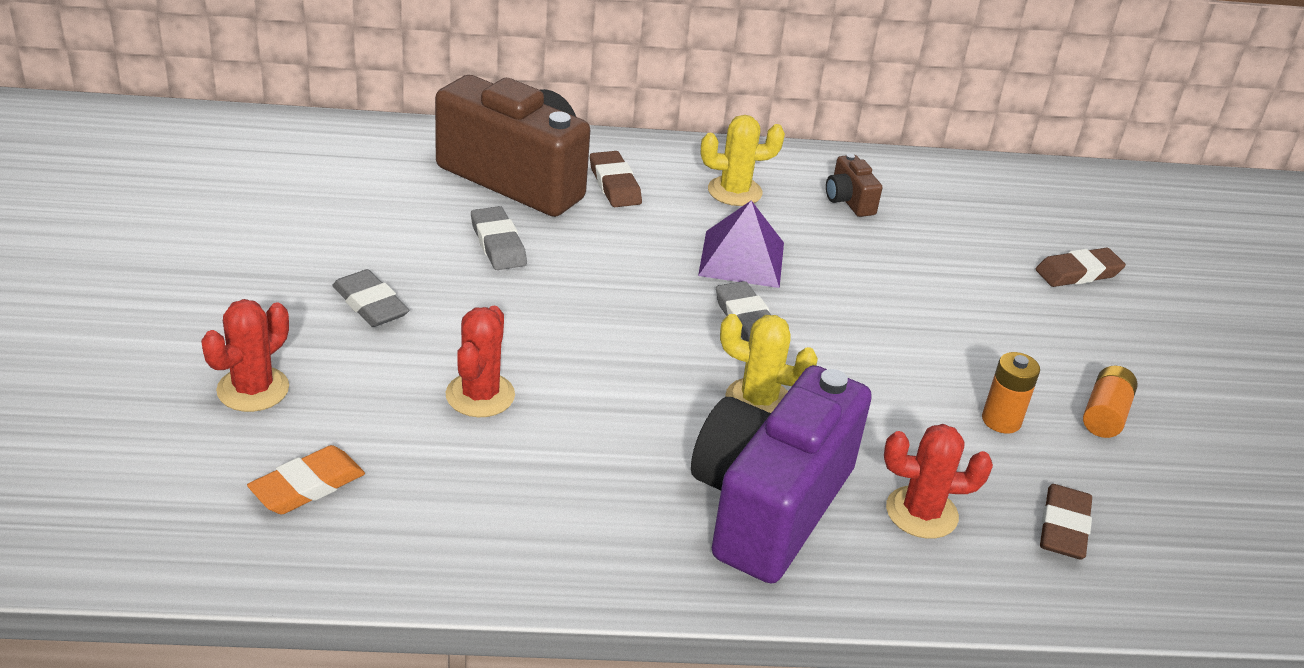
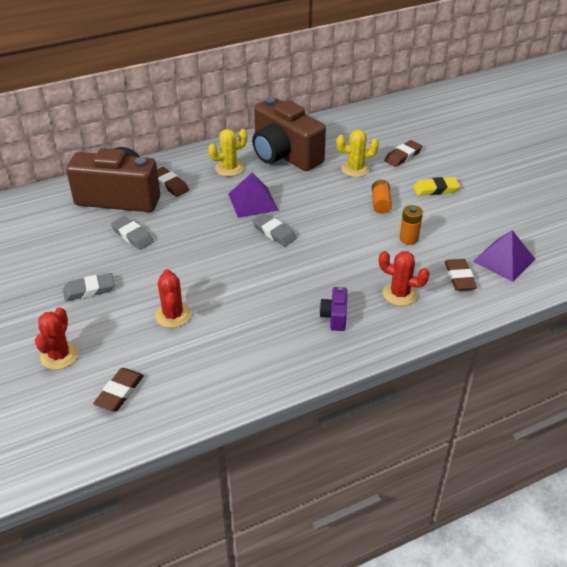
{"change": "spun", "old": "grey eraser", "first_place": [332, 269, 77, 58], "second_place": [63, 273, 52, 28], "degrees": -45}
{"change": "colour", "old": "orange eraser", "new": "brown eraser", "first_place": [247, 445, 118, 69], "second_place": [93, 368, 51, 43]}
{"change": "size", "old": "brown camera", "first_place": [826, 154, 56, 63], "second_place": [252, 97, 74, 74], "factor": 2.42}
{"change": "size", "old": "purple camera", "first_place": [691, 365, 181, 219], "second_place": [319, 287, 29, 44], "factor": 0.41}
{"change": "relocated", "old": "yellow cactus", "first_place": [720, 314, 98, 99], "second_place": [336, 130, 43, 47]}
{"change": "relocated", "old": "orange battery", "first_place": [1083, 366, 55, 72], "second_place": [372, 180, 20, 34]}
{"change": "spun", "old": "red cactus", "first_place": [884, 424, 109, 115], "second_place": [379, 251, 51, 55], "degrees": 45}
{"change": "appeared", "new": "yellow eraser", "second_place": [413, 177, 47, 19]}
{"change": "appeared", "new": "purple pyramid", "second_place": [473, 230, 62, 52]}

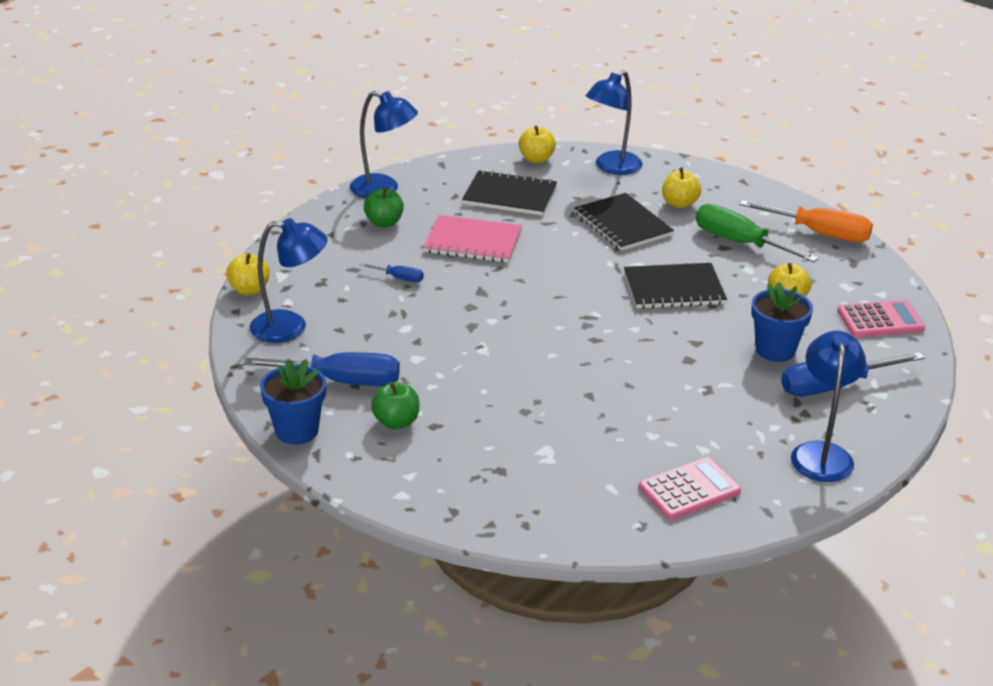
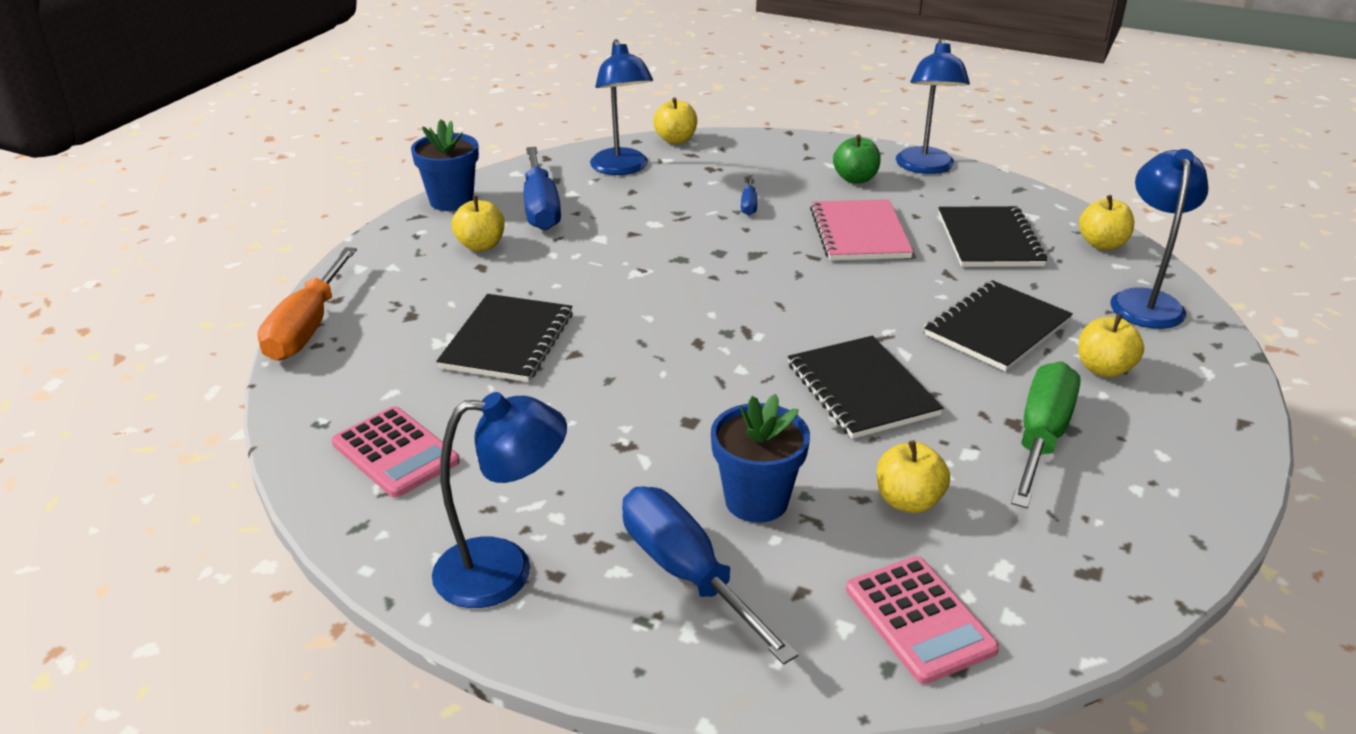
{"change": "relocated", "old": "orange screwdriver", "first_place": [739, 200, 134, 42], "second_place": [257, 247, 100, 114]}
{"change": "appeared", "new": "black notebook", "second_place": [436, 294, 137, 88]}
{"change": "colour", "old": "green apple", "new": "yellow apple", "first_place": [371, 382, 48, 47], "second_place": [452, 196, 53, 55]}
{"change": "spun", "old": "blue lamp", "first_place": [586, 70, 56, 105], "second_place": [1110, 149, 99, 180], "degrees": 75}

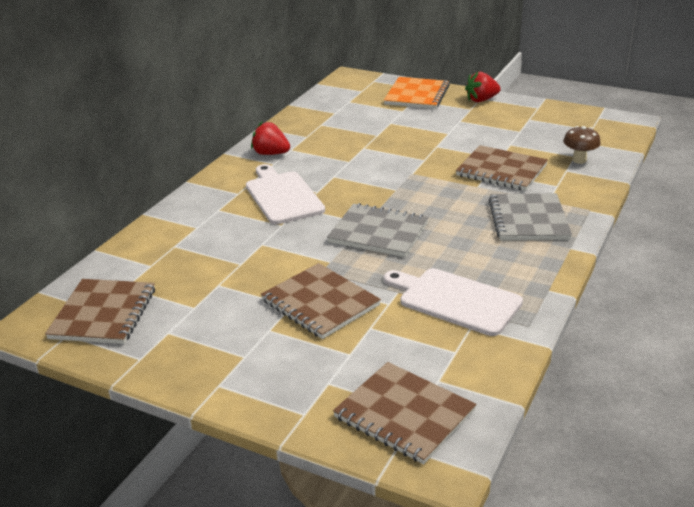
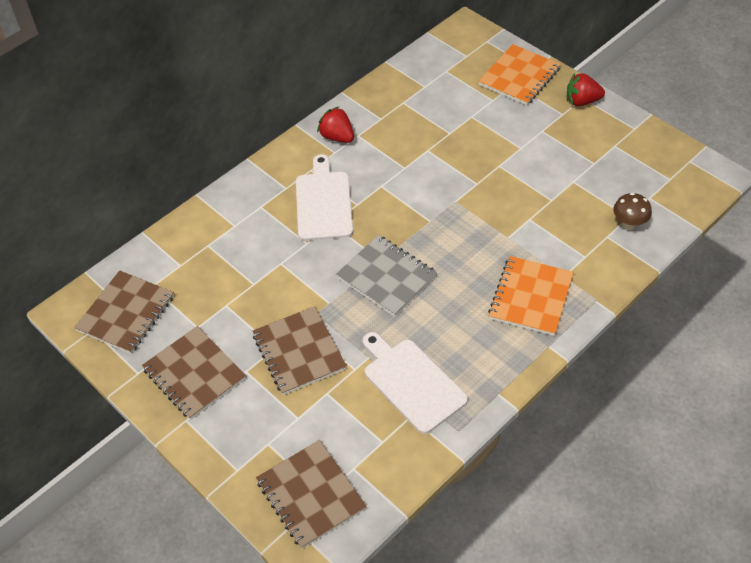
{"change": "relocated", "old": "brown notebook", "first_place": [456, 145, 92, 46], "second_place": [142, 326, 104, 94]}
{"change": "colour", "old": "grey notebook", "new": "orange notebook", "first_place": [488, 193, 84, 48], "second_place": [488, 256, 86, 80]}

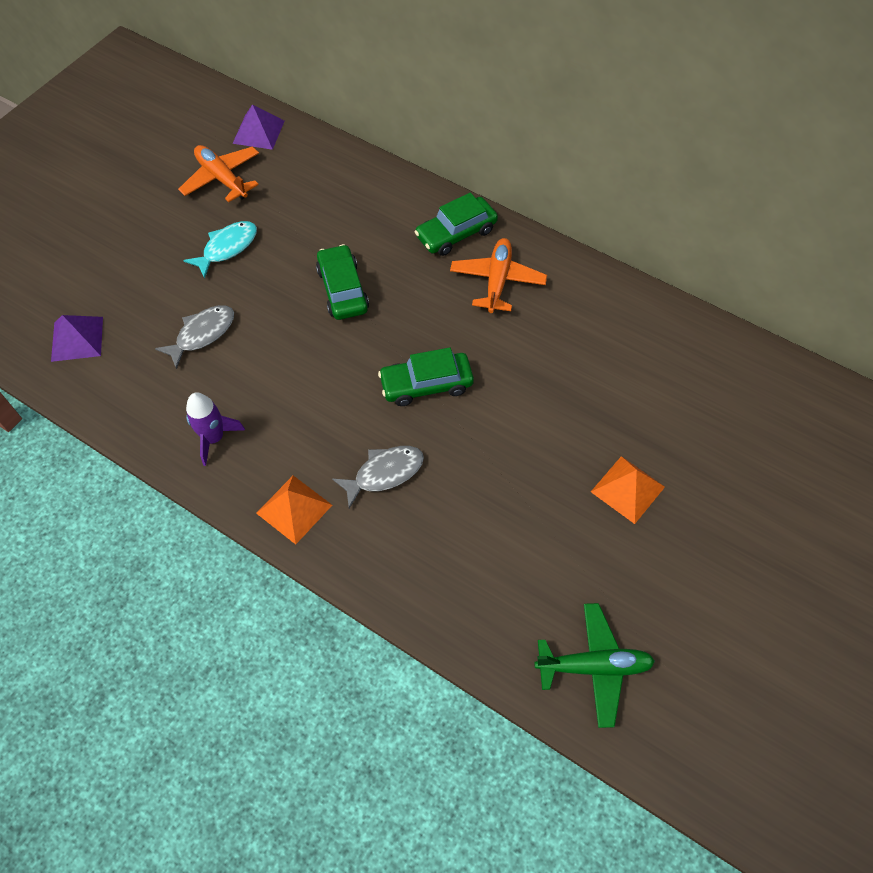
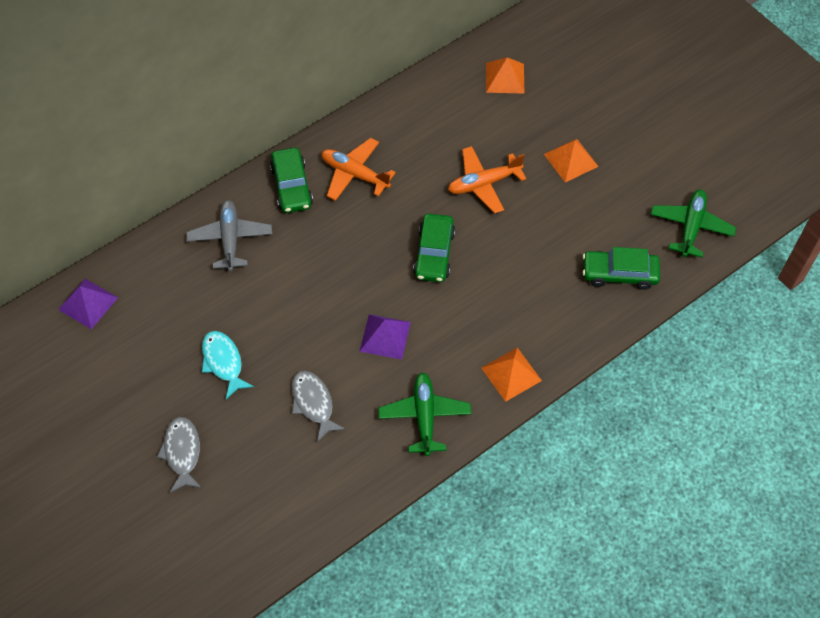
{"change": "relocated", "old": "grey fish", "first_place": [332, 446, 92, 62], "second_place": [157, 417, 45, 76]}
{"change": "appeared", "new": "grey plane", "second_place": [186, 200, 86, 71]}
{"change": "relocated", "old": "purple pyramid", "first_place": [51, 315, 52, 47], "second_place": [359, 314, 52, 46]}
{"change": "exchanged", "old": "purple rocket", "new": "green plane", "first_place": [186, 393, 59, 73], "second_place": [378, 372, 93, 84]}
{"change": "relocated", "old": "orange plane", "first_place": [178, 145, 81, 57], "second_place": [448, 146, 78, 68]}
{"change": "appeared", "new": "orange pyramid", "second_place": [486, 57, 38, 37]}
{"change": "relocated", "old": "green car", "first_place": [316, 244, 53, 76], "second_place": [583, 247, 77, 43]}

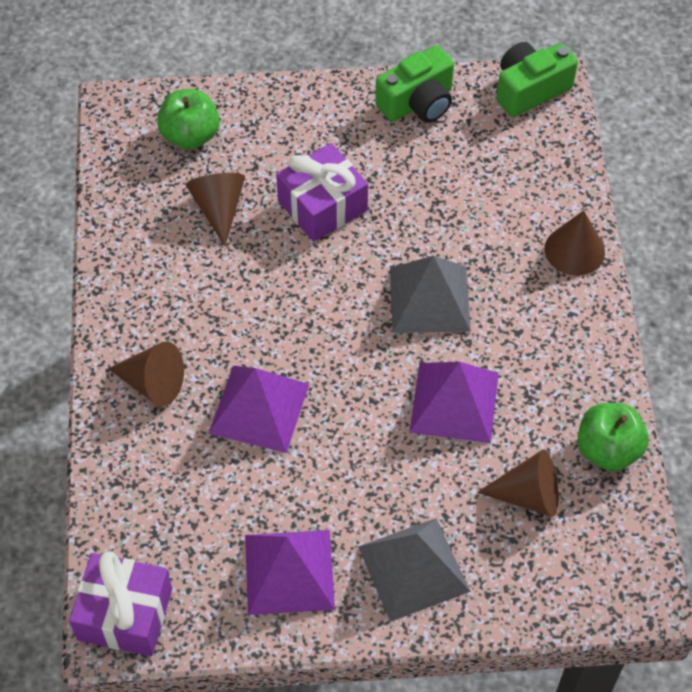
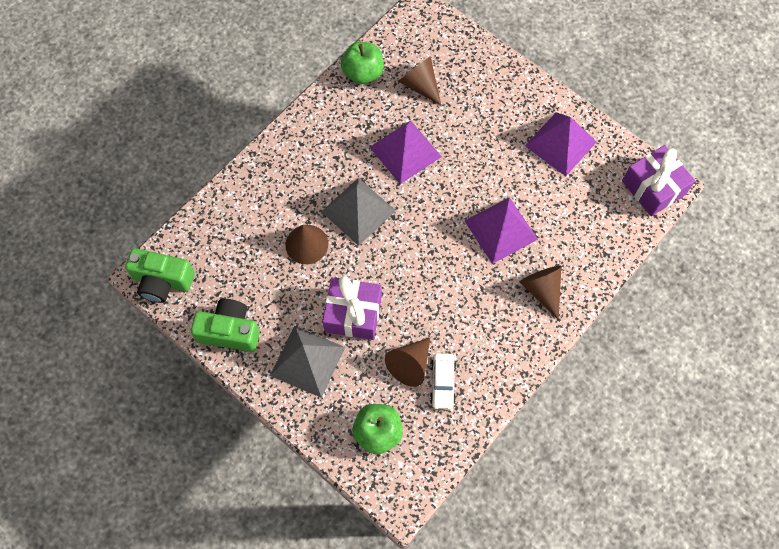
{"change": "relocated", "old": "grey pyramid", "first_place": [358, 518, 112, 104], "second_place": [270, 326, 75, 72]}
{"change": "relocated", "old": "brown cone", "first_place": [545, 210, 60, 66], "second_place": [285, 225, 43, 39]}
{"change": "appeared", "new": "white car", "second_place": [430, 353, 26, 57]}

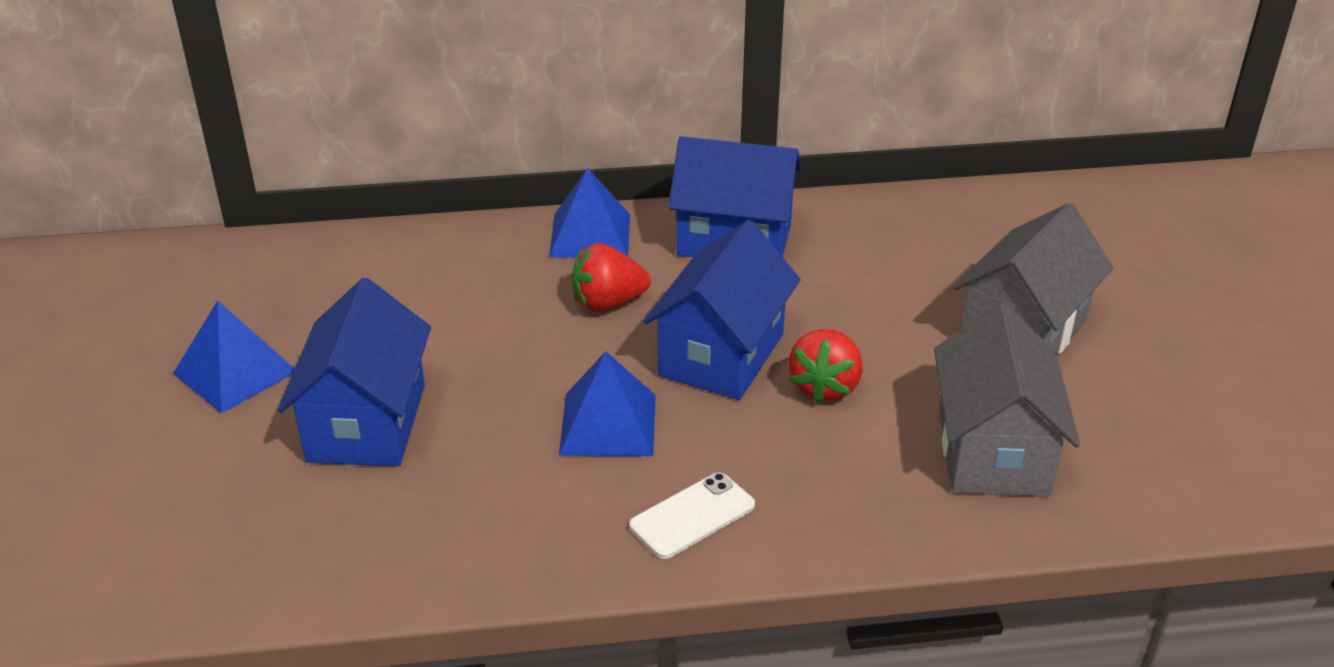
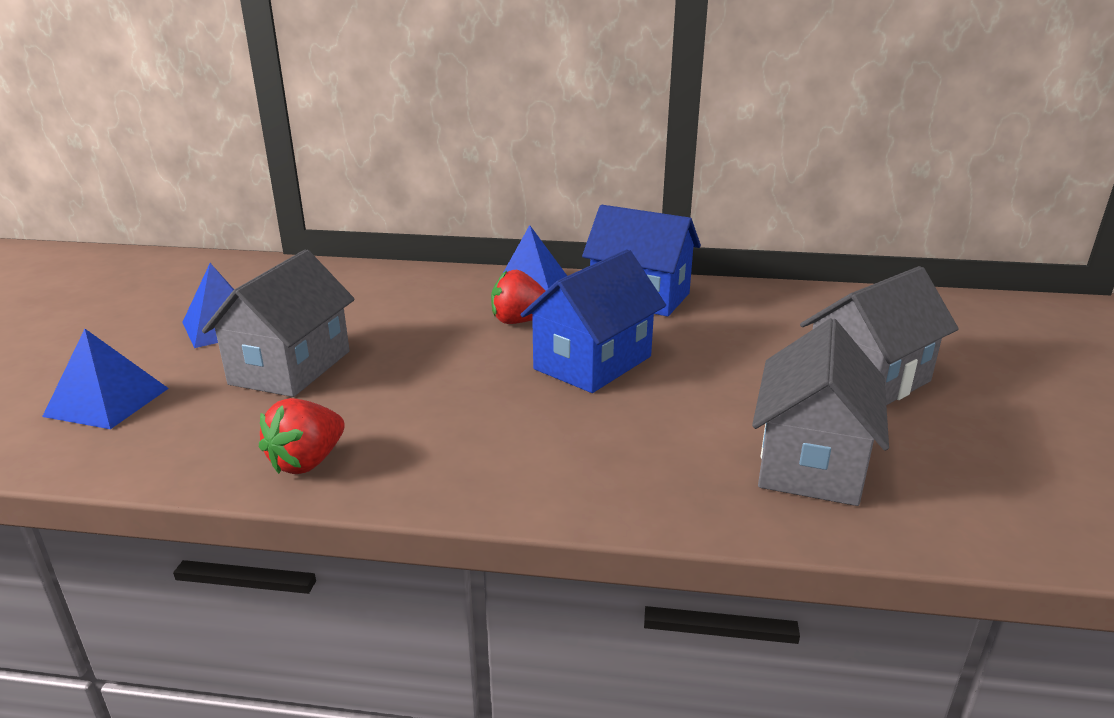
{"change": "relocated", "old": "blue pyramid", "first_place": [559, 351, 97, 105], "second_place": [42, 329, 127, 100]}
{"change": "colour", "old": "blue house", "new": "grey house", "first_place": [278, 278, 153, 188], "second_place": [202, 249, 153, 148]}
{"change": "relocated", "old": "red strawberry", "first_place": [789, 329, 74, 75], "second_place": [259, 398, 86, 76]}
{"change": "missing", "old": "white phone", "first_place": [629, 473, 126, 86]}

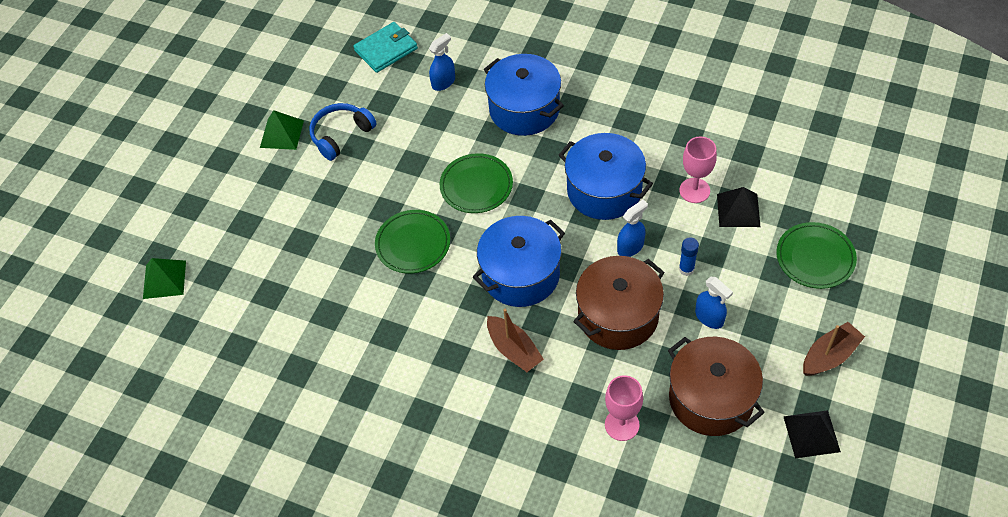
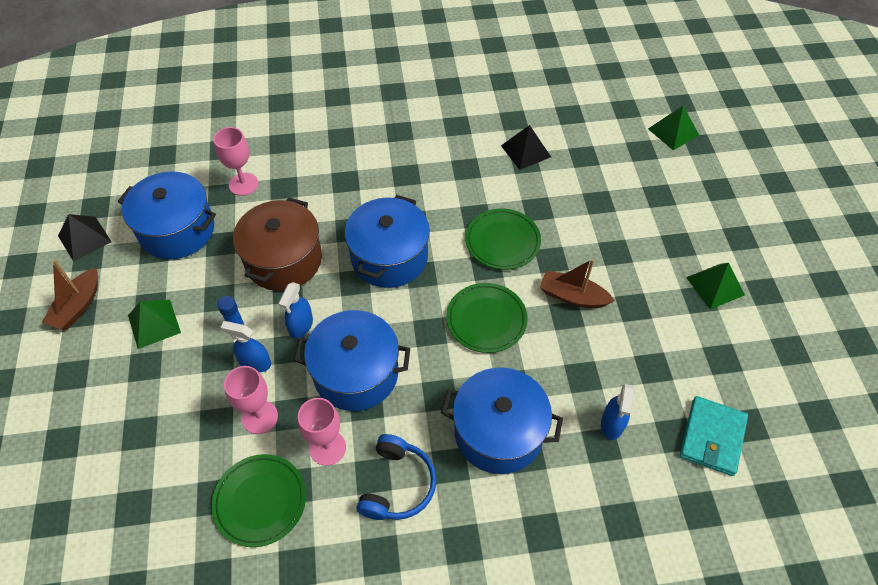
{"change": "colour", "old": "brown pot", "new": "blue pot", "first_place": [668, 337, 97, 99], "second_place": [118, 171, 98, 88]}
{"change": "appeared", "new": "green pyramid", "second_place": [128, 300, 53, 49]}
{"change": "relocated", "old": "green plate", "first_place": [777, 222, 80, 67], "second_place": [211, 454, 95, 93]}
{"change": "relocated", "old": "blue spray bottle", "first_place": [695, 276, 38, 53], "second_place": [220, 321, 51, 52]}
{"change": "appeared", "new": "pink goblet", "second_place": [298, 398, 48, 68]}
{"change": "relocated", "old": "blue headphones", "first_place": [309, 103, 68, 58], "second_place": [357, 434, 80, 86]}
{"change": "relocated", "old": "black pyramid", "first_place": [717, 187, 44, 40], "second_place": [501, 125, 50, 45]}
{"change": "relocated", "old": "brown boat", "first_place": [487, 309, 57, 63], "second_place": [540, 259, 75, 49]}

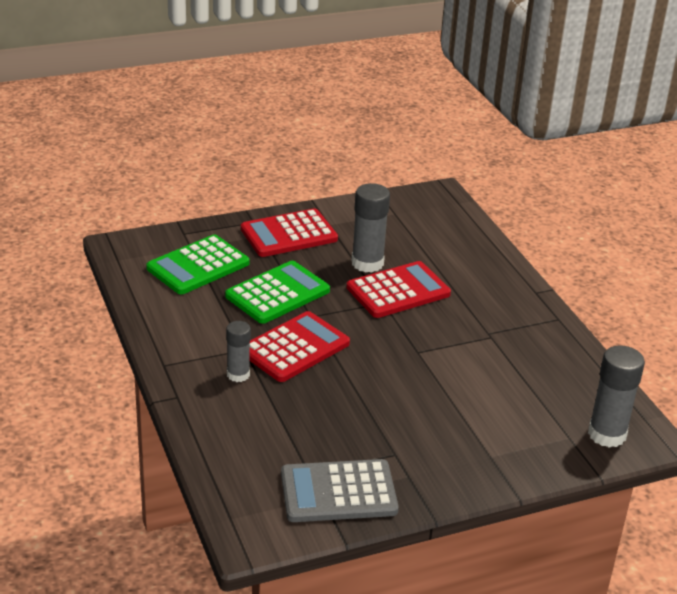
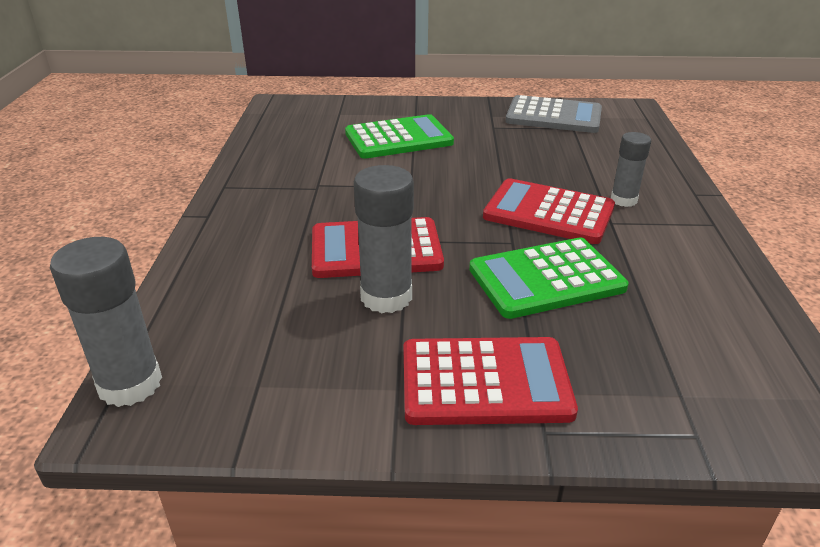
{"change": "relocated", "old": "grey glue stick", "first_place": [588, 345, 57, 103], "second_place": [50, 237, 112, 170]}
{"change": "relocated", "old": "green calculator", "first_place": [146, 235, 104, 59], "second_place": [345, 114, 109, 44]}
{"change": "spun", "old": "red calculator", "first_place": [250, 311, 100, 71], "second_place": [483, 178, 132, 66], "degrees": 45}

